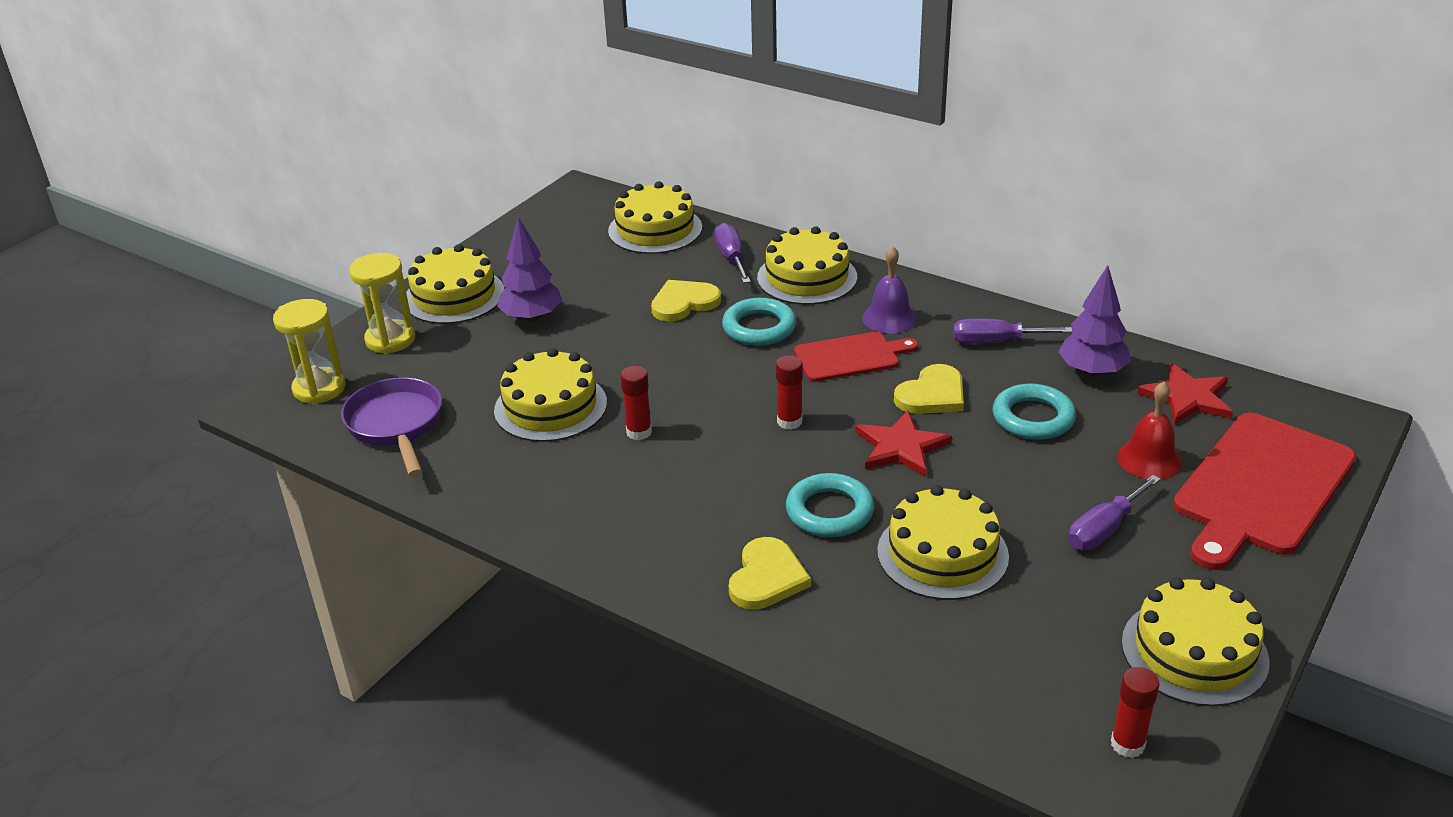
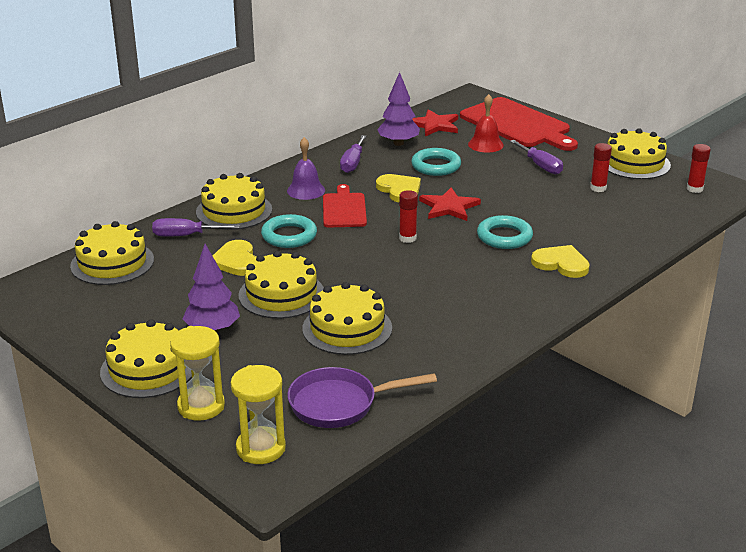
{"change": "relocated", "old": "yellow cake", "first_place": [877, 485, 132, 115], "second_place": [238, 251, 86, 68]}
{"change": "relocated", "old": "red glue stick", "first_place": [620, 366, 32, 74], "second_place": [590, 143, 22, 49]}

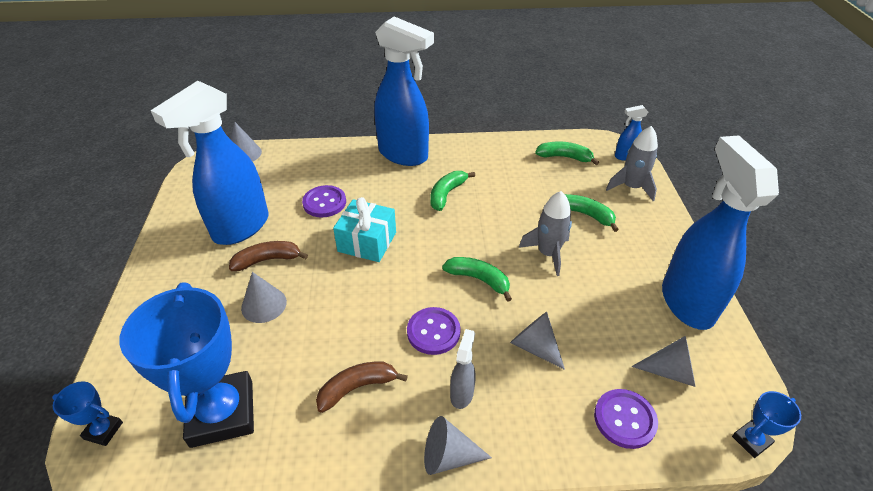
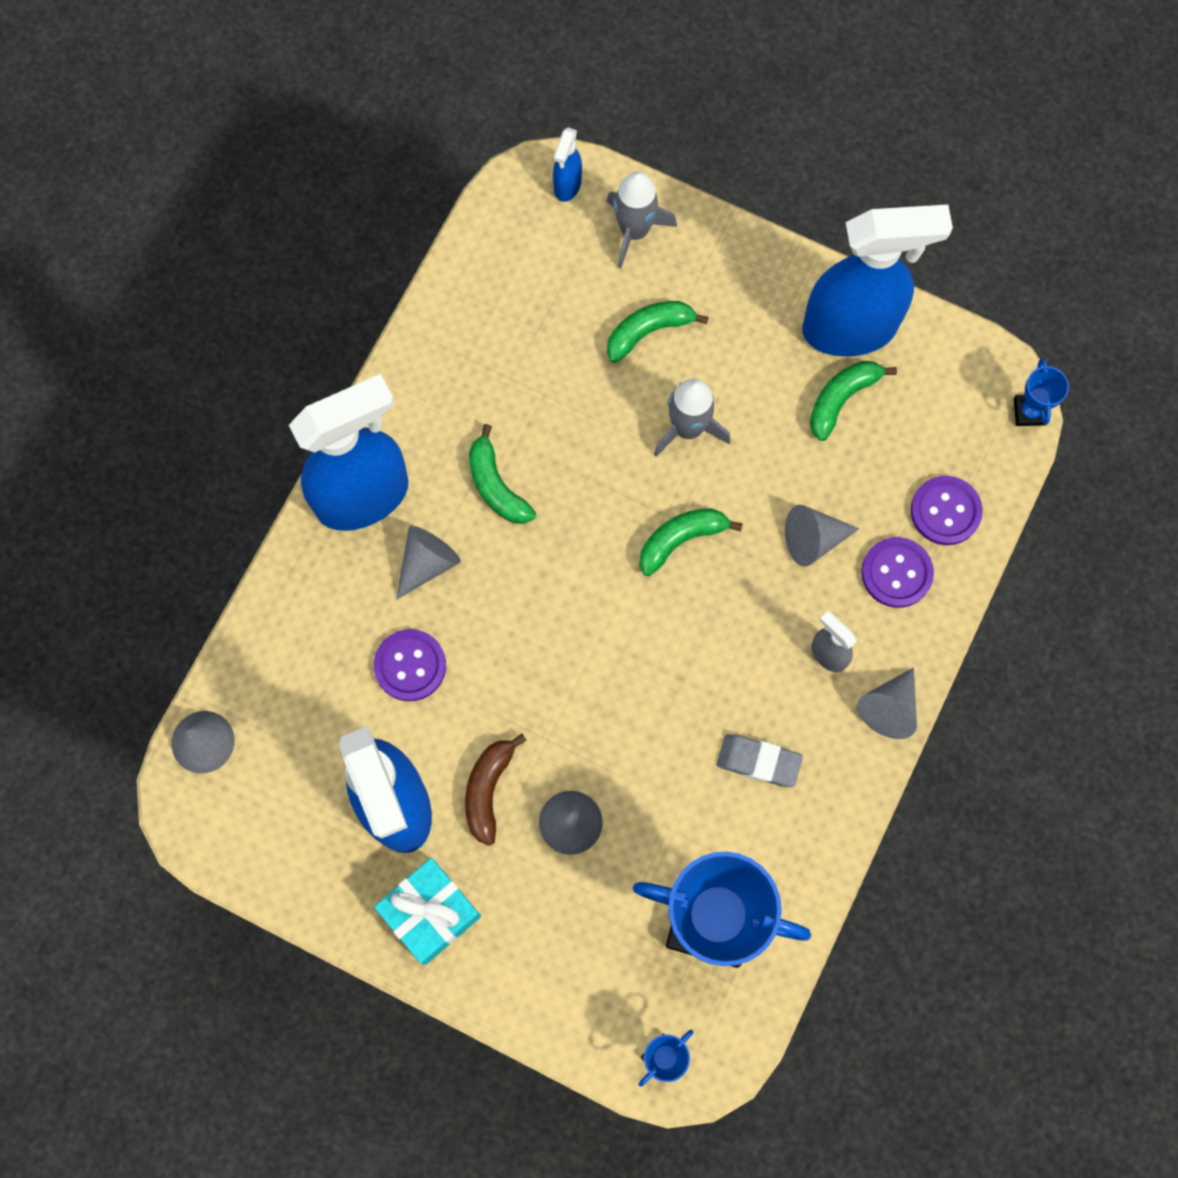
{"change": "relocated", "old": "turquoise gift", "first_place": [333, 197, 63, 65], "second_place": [374, 858, 107, 107]}
{"change": "relocated", "old": "grey cone", "first_place": [632, 336, 64, 51], "second_place": [396, 526, 65, 74]}
{"change": "exchanged", "old": "brown banana", "new": "grey eraser", "first_place": [316, 362, 92, 51], "second_place": [717, 734, 86, 53]}
{"change": "spun", "old": "blue spray bottle", "first_place": [662, 135, 117, 195], "second_place": [802, 205, 151, 152], "degrees": 150}
{"change": "relocated", "old": "green banana", "first_place": [535, 142, 64, 23], "second_place": [810, 361, 87, 80]}
{"change": "relocated", "old": "purple button", "first_place": [407, 307, 54, 48], "second_place": [861, 537, 73, 71]}

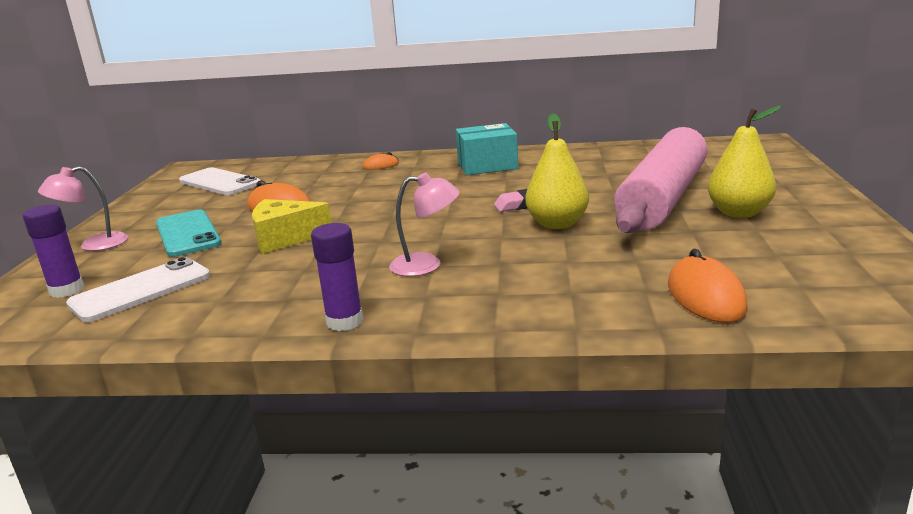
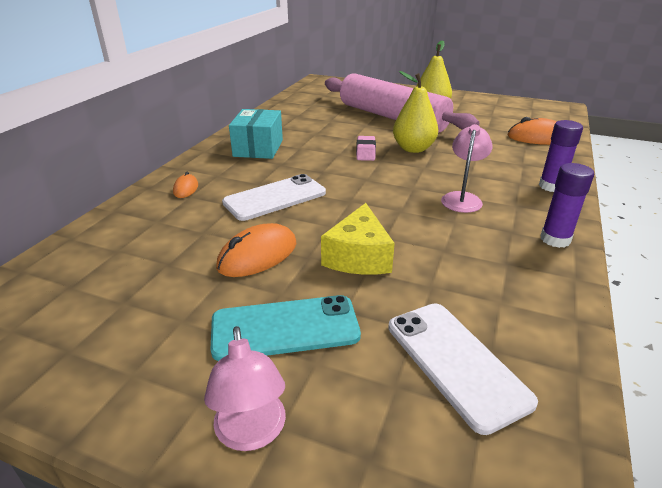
{"change": "relocated", "old": "white phone", "first_place": [179, 167, 81, 28], "second_place": [222, 174, 104, 47]}
{"change": "relocated", "old": "purple glue stick", "first_place": [23, 205, 61, 93], "second_place": [539, 120, 44, 72]}

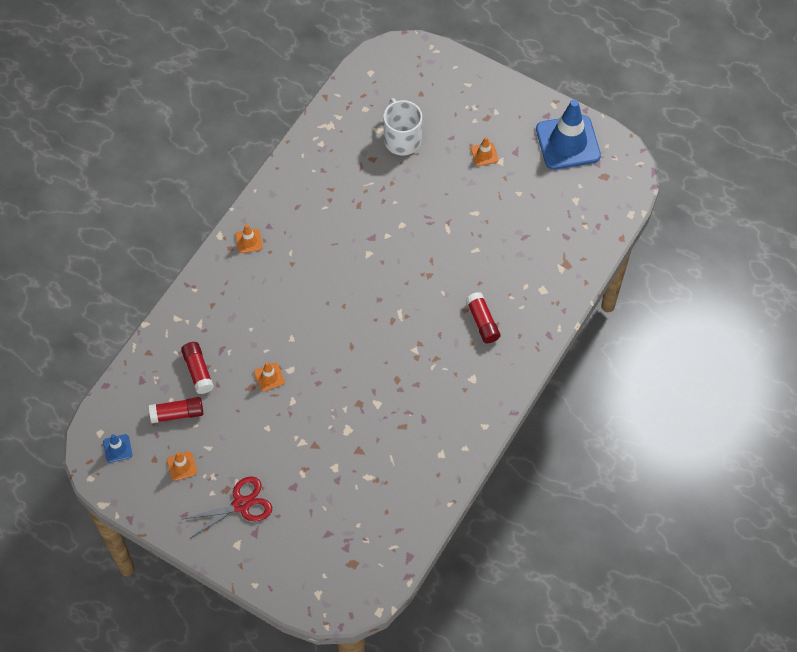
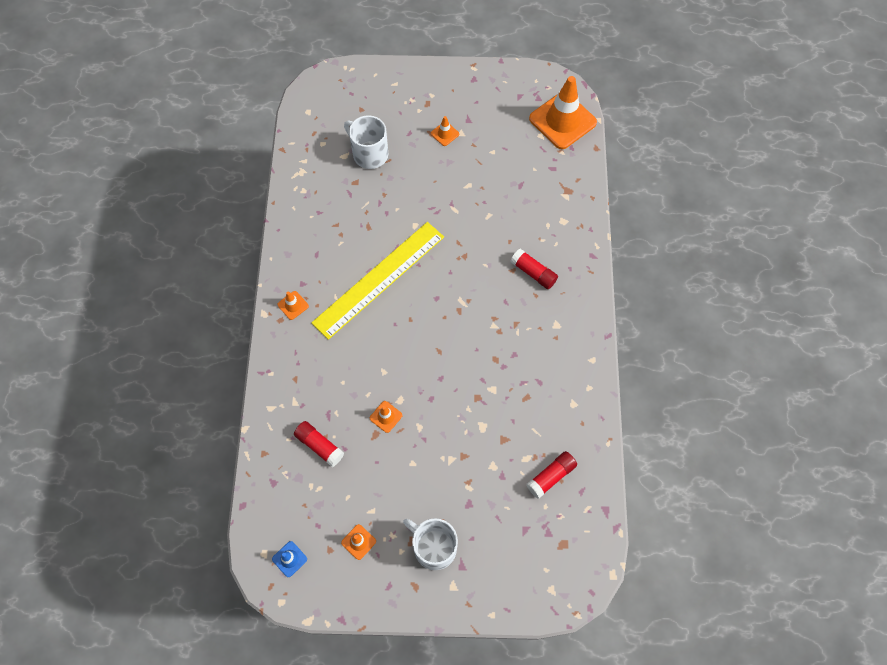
{"change": "appeared", "new": "yellow ruler", "second_place": [312, 222, 132, 118]}
{"change": "exchanged", "old": "red scissors", "new": "white mug", "first_place": [183, 476, 89, 62], "second_place": [403, 518, 55, 52]}
{"change": "relocated", "old": "red glue stick", "first_place": [149, 397, 54, 26], "second_place": [526, 451, 51, 48]}
{"change": "appeared", "new": "orange traffic cone", "second_place": [529, 76, 68, 73]}
{"change": "missing", "old": "blue traffic cone", "first_place": [536, 99, 65, 71]}

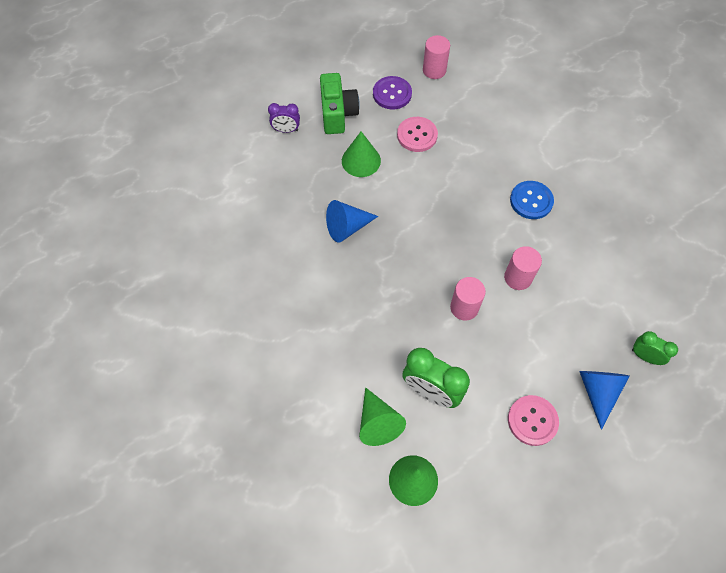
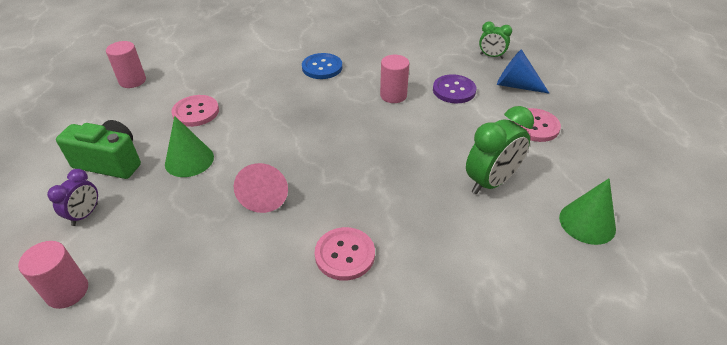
{"change": "relocated", "old": "pink cylinder", "first_place": [450, 277, 36, 44], "second_place": [18, 241, 70, 68]}
{"change": "colour", "old": "blue cone", "new": "pink cone", "first_place": [326, 200, 52, 43], "second_place": [234, 163, 54, 50]}
{"change": "appeared", "new": "pink button", "second_place": [315, 227, 60, 54]}
{"change": "relocated", "old": "purple button", "first_place": [373, 76, 39, 34], "second_place": [433, 74, 43, 29]}
{"change": "spun", "old": "green clock", "first_place": [632, 331, 46, 34], "second_place": [479, 22, 33, 37], "degrees": -120}
{"change": "missing", "old": "green cone", "first_place": [359, 387, 47, 59]}

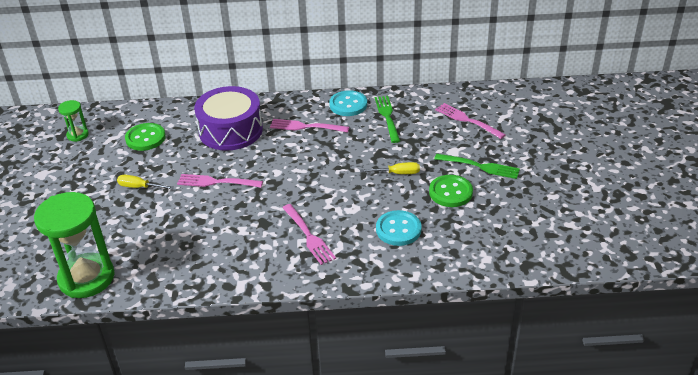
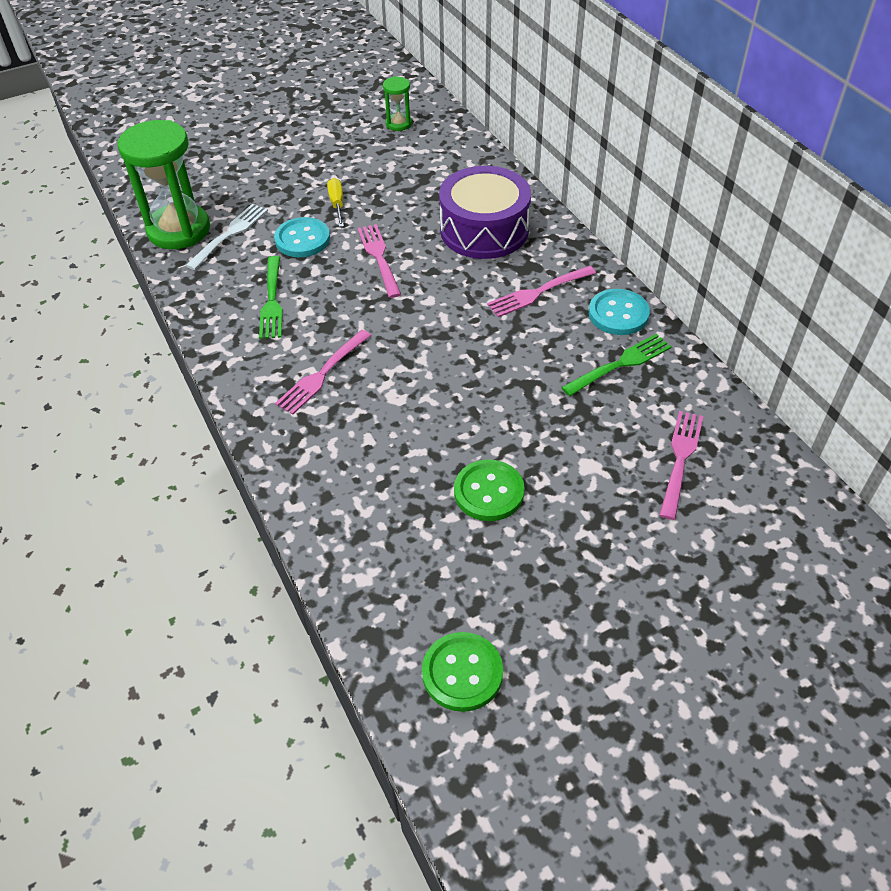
{"change": "appeared", "new": "white fork", "second_place": [185, 204, 83, 66]}
{"change": "relocated", "old": "green fork", "first_place": [434, 154, 86, 25], "second_place": [259, 256, 24, 83]}
{"change": "relocated", "old": "turquoise button", "first_place": [376, 210, 46, 36], "second_place": [274, 217, 56, 40]}
{"change": "relocated", "old": "green button", "first_place": [125, 123, 41, 28], "second_place": [422, 632, 81, 80]}
{"change": "spun", "old": "pink fork", "first_place": [270, 119, 79, 14], "second_place": [487, 266, 109, 51], "degrees": -105}
{"change": "missing", "old": "yellow screwdriver", "first_place": [360, 162, 60, 12]}

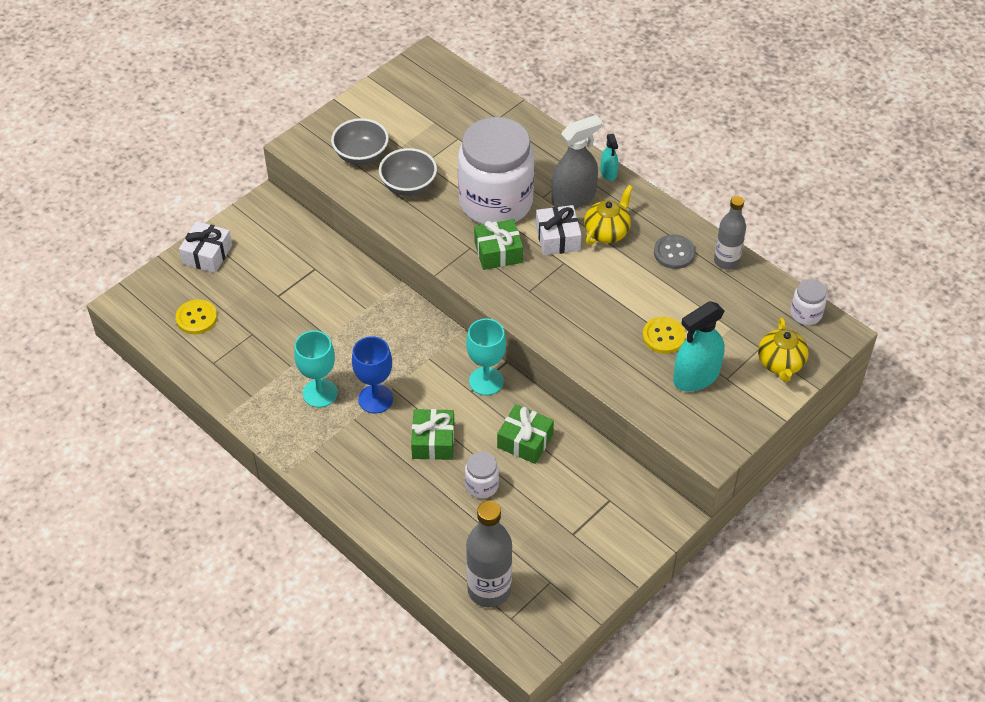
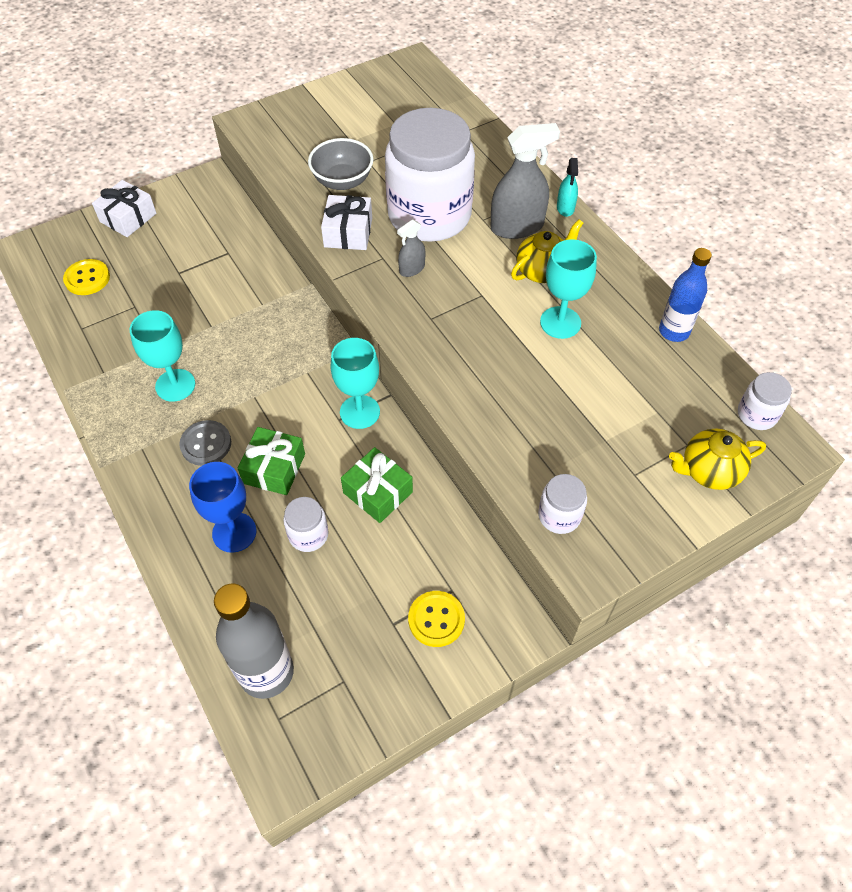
{"change": "relocated", "old": "grey button", "first_place": [654, 234, 42, 35], "second_place": [179, 420, 52, 46]}
{"change": "relocated", "old": "blue goblet", "first_place": [352, 336, 41, 78], "second_place": [189, 462, 68, 91]}
{"change": "relocated", "old": "white gift", "first_place": [536, 205, 46, 50], "second_place": [321, 195, 51, 55]}
{"change": "exchanged", "old": "green gift", "new": "grey spray bottle", "first_place": [474, 219, 49, 51], "second_place": [397, 219, 28, 58]}
{"change": "relocated", "old": "yellow button", "first_place": [642, 317, 44, 37], "second_place": [408, 591, 57, 56]}
{"change": "appeared", "new": "white jar", "second_place": [538, 474, 49, 60]}
{"change": "appeared", "new": "turquoise goblet", "second_place": [540, 239, 57, 100]}
{"change": "colour", "old": "grey bottle", "new": "blue bottle", "first_place": [714, 196, 32, 74], "second_place": [659, 248, 53, 94]}
{"change": "spun", "old": "yellow teapot", "first_place": [758, 318, 51, 64], "second_place": [669, 429, 97, 61], "degrees": 60}
{"change": "missing", "old": "grey bowl", "first_place": [331, 118, 58, 47]}
{"change": "missing", "old": "turquoise spray bottle", "first_place": [673, 301, 52, 91]}

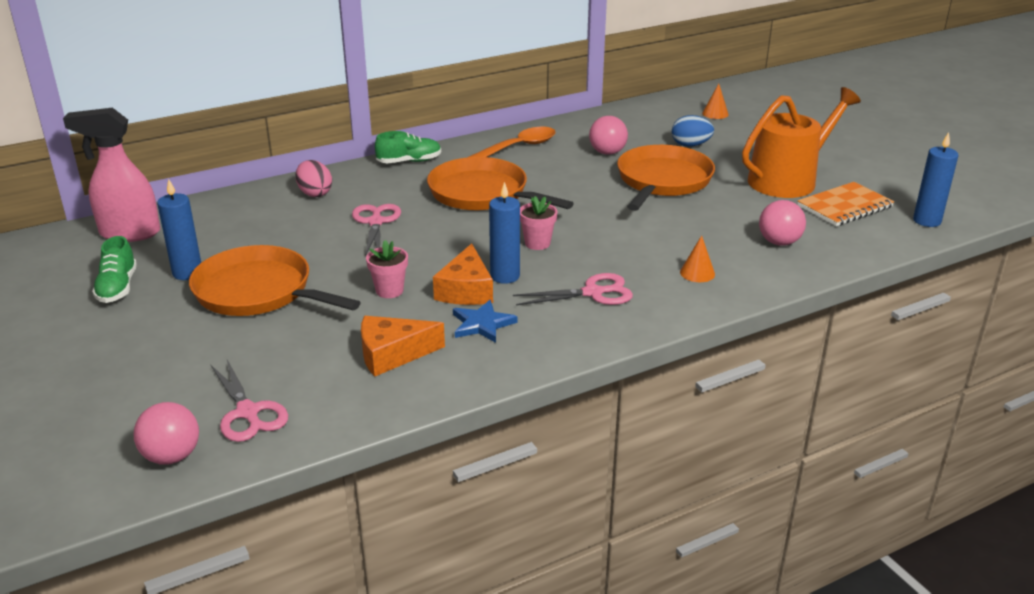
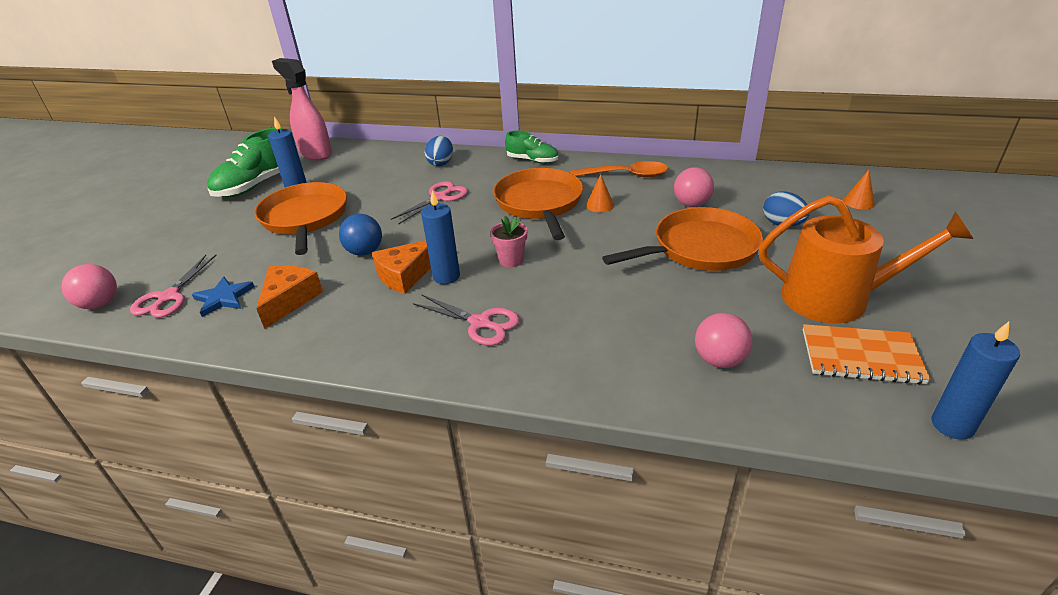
{"change": "relocated", "old": "blue star", "first_place": [453, 300, 65, 43], "second_place": [192, 277, 63, 40]}
{"change": "size", "old": "green shoe", "first_place": [92, 236, 45, 67], "second_place": [207, 128, 75, 69], "factor": 1.64}
{"change": "spun", "old": "orange cheese", "first_place": [361, 316, 84, 61], "second_place": [256, 266, 67, 63], "degrees": 75}
{"change": "exchanged", "old": "pink flower pot", "new": "blue ball", "first_place": [366, 240, 42, 58], "second_place": [339, 214, 43, 42]}
{"change": "colour", "old": "pink egg", "new": "blue egg", "first_place": [296, 160, 36, 37], "second_place": [425, 136, 28, 30]}
{"change": "relocated", "old": "orange cone", "first_place": [680, 235, 35, 47], "second_place": [586, 174, 28, 38]}

